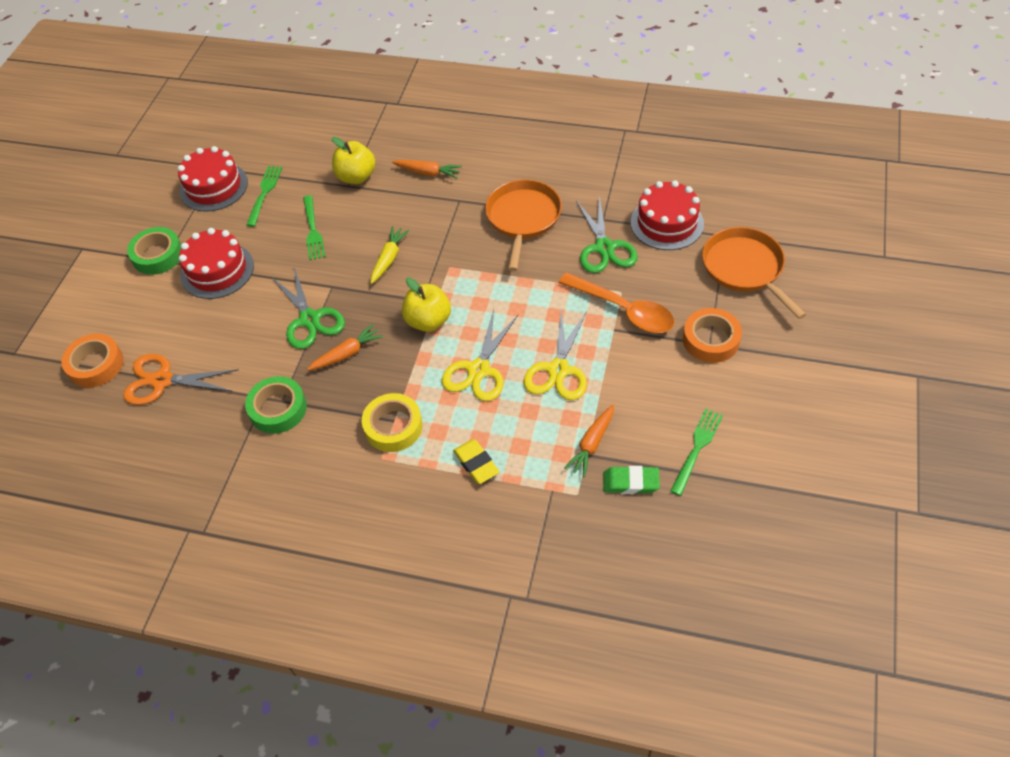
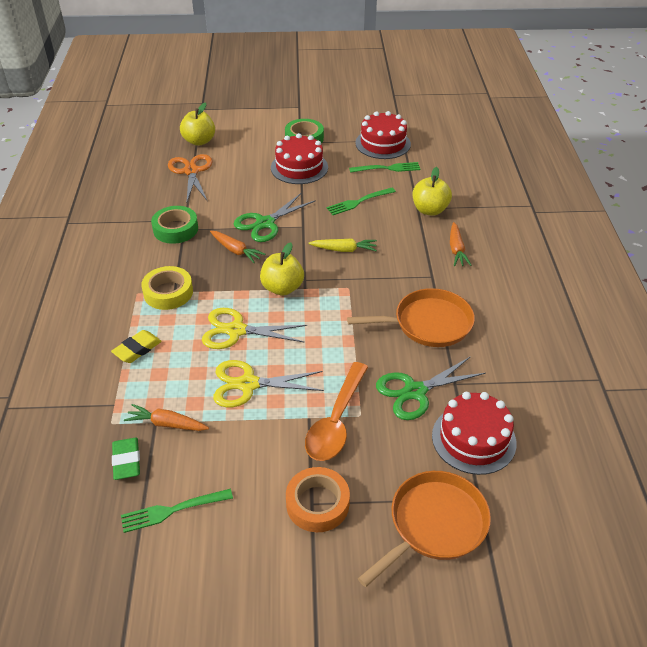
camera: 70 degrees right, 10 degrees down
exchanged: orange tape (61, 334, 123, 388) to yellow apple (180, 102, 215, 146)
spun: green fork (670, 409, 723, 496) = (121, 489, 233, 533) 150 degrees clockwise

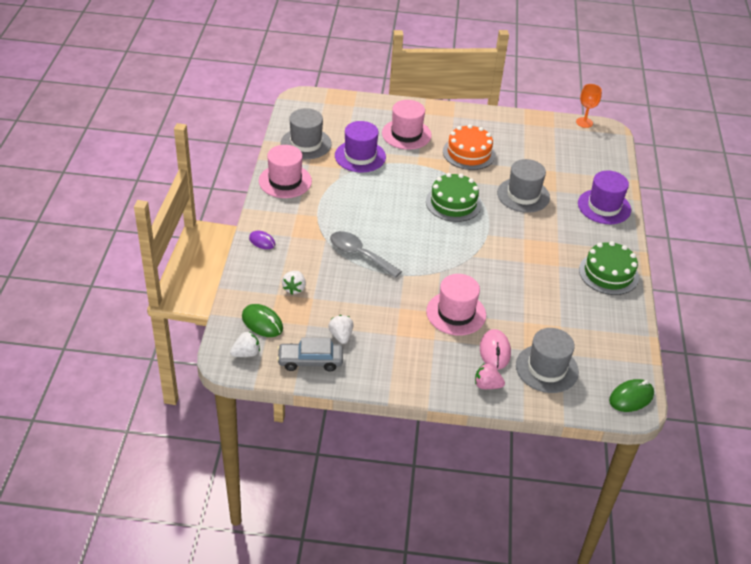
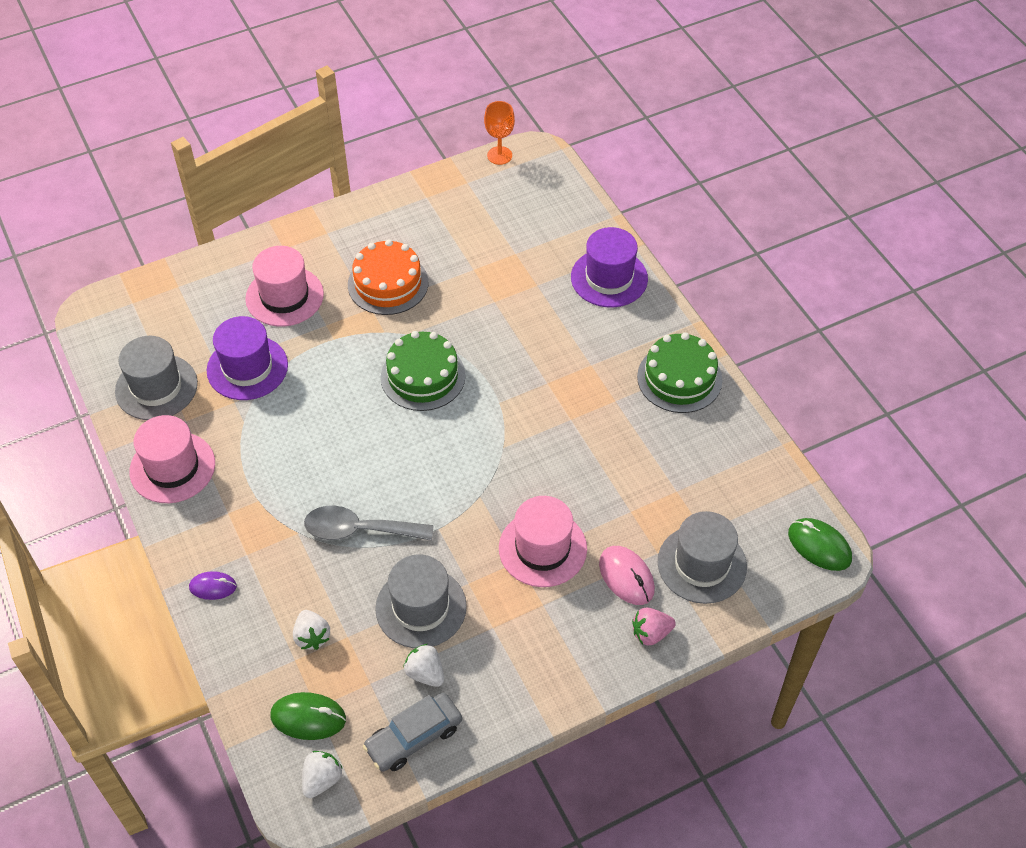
camera: 30 degrees left, 10 degrees up
relocated: grey hat (497, 159, 550, 213) to (375, 554, 467, 648)
spun: green mouse (609, 379, 654, 412) = (788, 518, 852, 571) 75 degrees counterclockwise

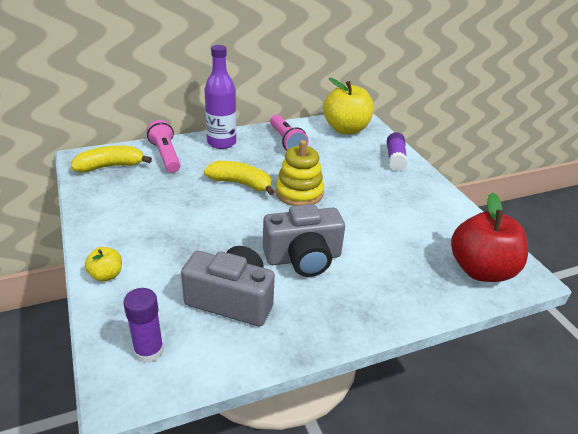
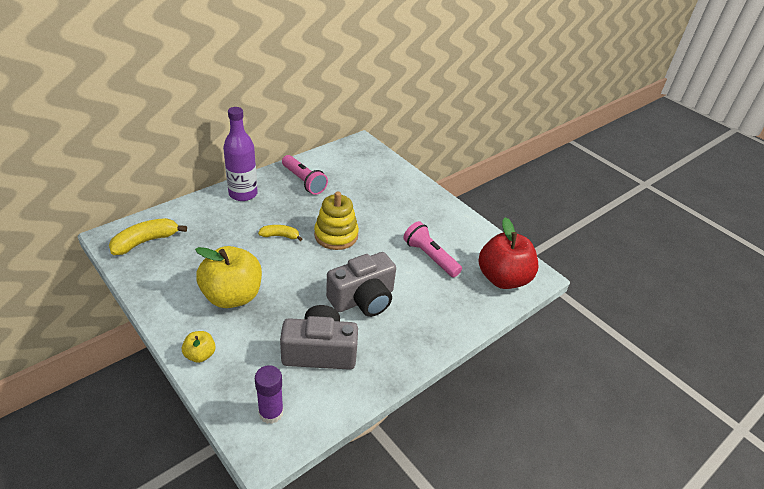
camera: 20 degrees left, 5 degrees up
missing: purple glue stick (387, 132, 408, 171)
relocated: yellow apple (323, 78, 374, 134) to (195, 246, 262, 308); pink flashlight (147, 120, 181, 173) to (403, 221, 462, 277)
size: yellow banana (204, 161, 275, 195) = (258, 225, 302, 241) x0.61

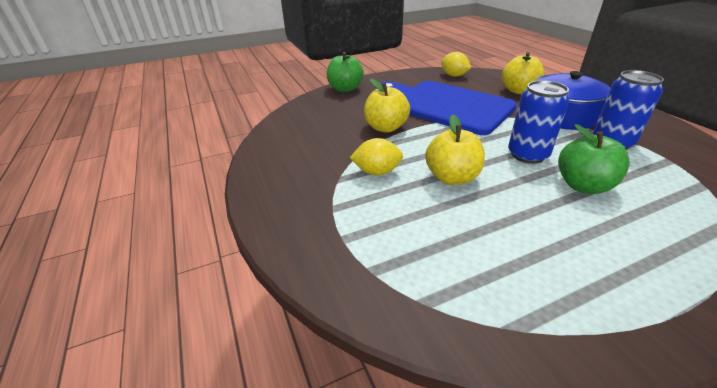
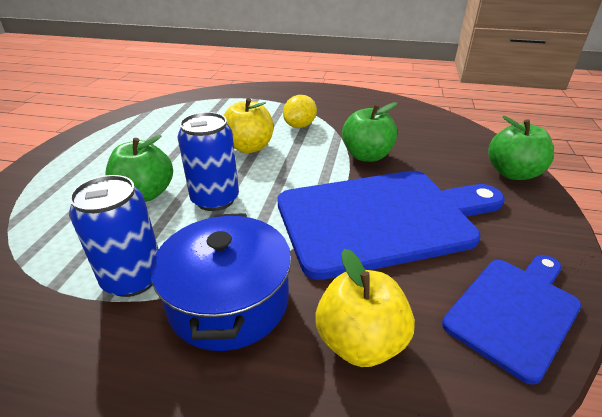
camera: 125 degrees right, 0 degrees up
exchanged: yellow lemon (441, 52, 471, 77) to blue cutting board (442, 255, 581, 385)
colour: yellow apple (364, 79, 410, 132) to green apple (342, 102, 398, 162)

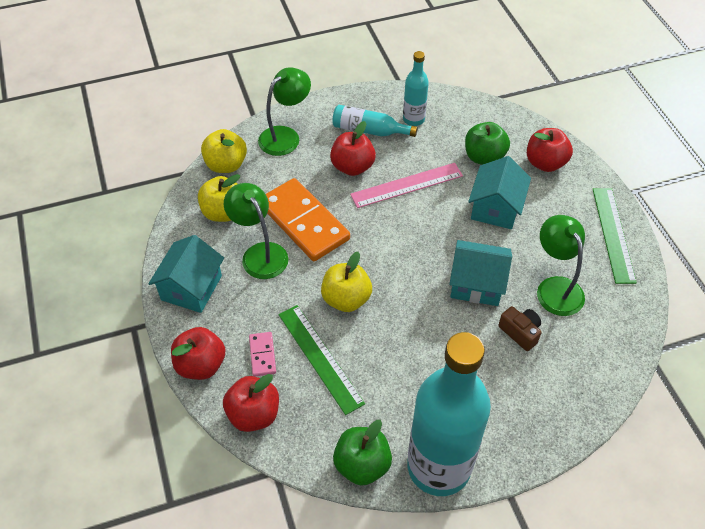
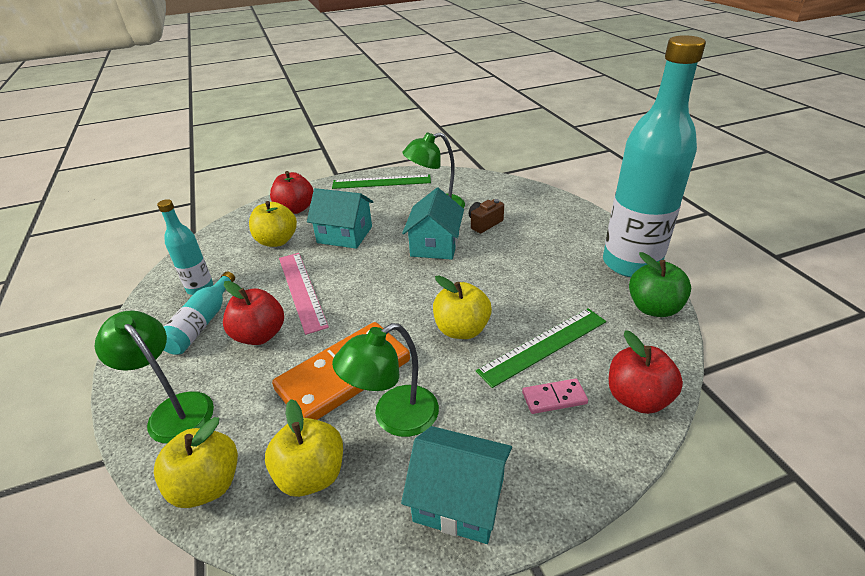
camera: 90 degrees left, 15 degrees down
missing: red apple (171, 327, 225, 380)
colour: green apple (465, 122, 510, 165) to yellow apple (249, 201, 297, 247)

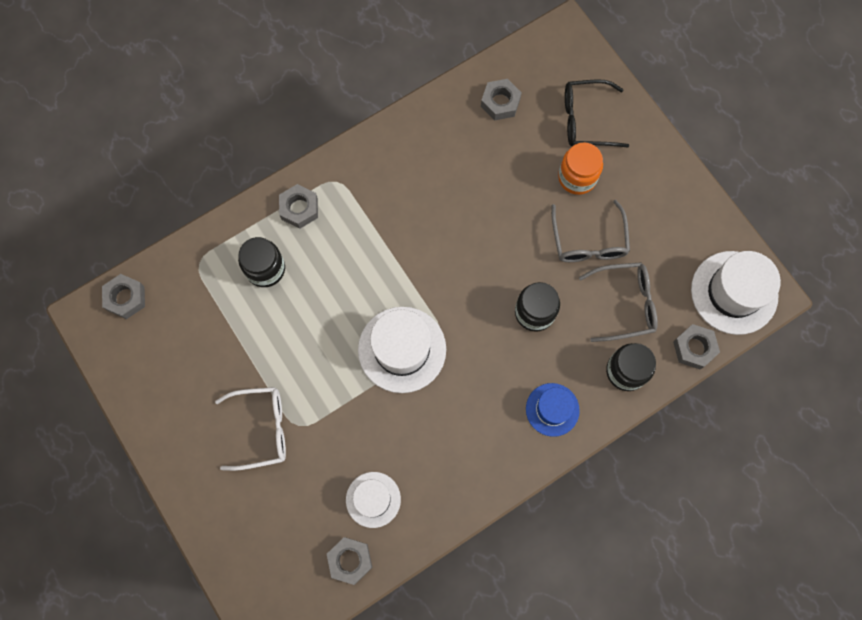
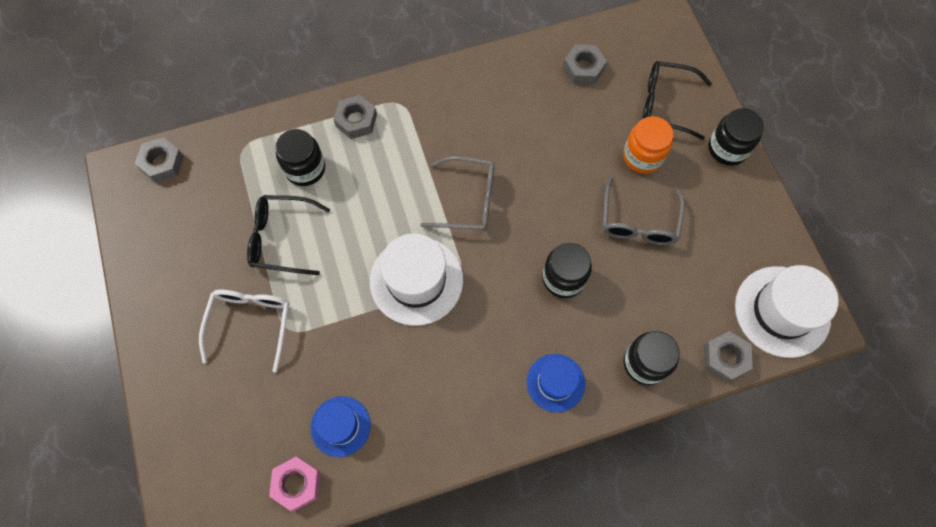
camera: 15 degrees right, 5 degrees down
appeared: black glasses (247, 195, 330, 275); black jar (708, 108, 764, 166)
relocated: grey glasses (579, 262, 658, 342) to (420, 156, 495, 231)
colour: grey nut (327, 537, 373, 585) to pink nut (269, 457, 320, 511); white hat (346, 472, 401, 528) to blue hat (311, 396, 371, 457)
spun: white glasses (215, 387, 286, 471) = (199, 290, 289, 372) 90 degrees counterclockwise

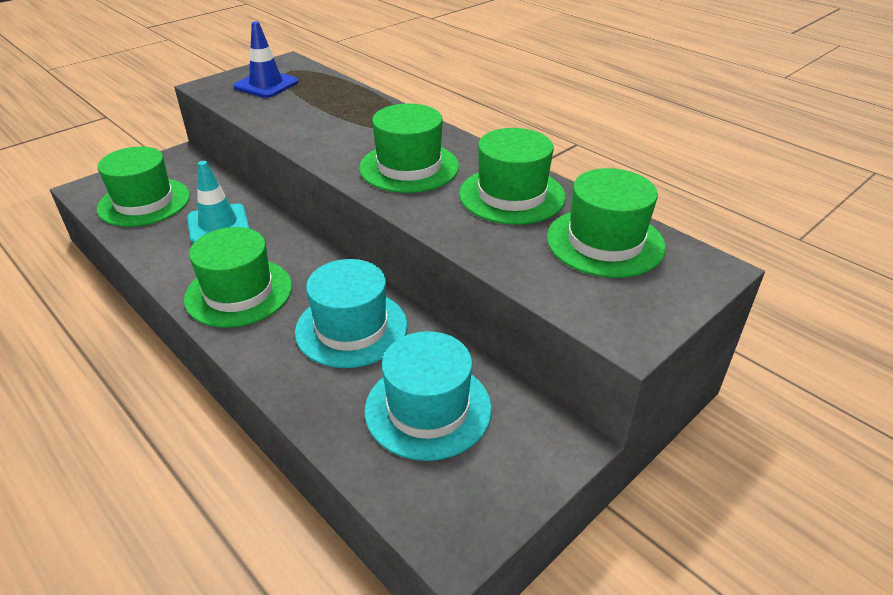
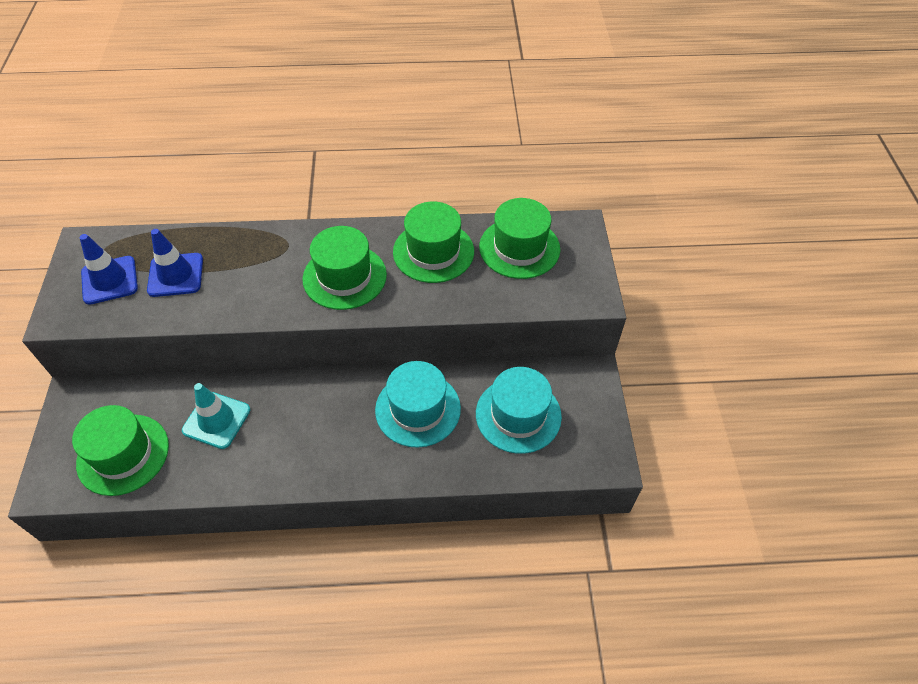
camera: 50 degrees left, 15 degrees up
missing: green hat (184, 227, 292, 328)
appeared: blue traffic cone (147, 229, 203, 297)

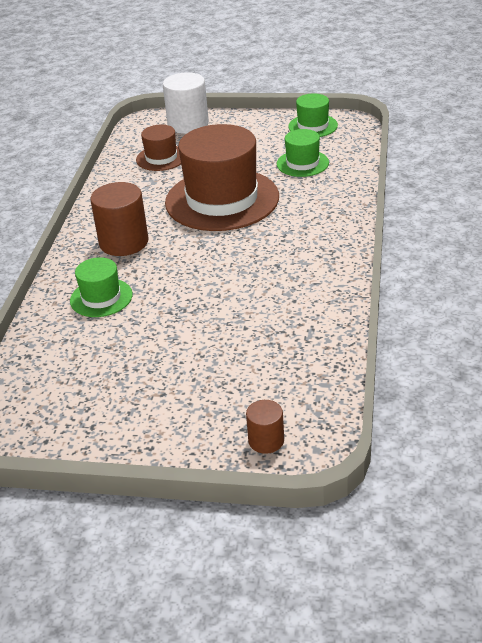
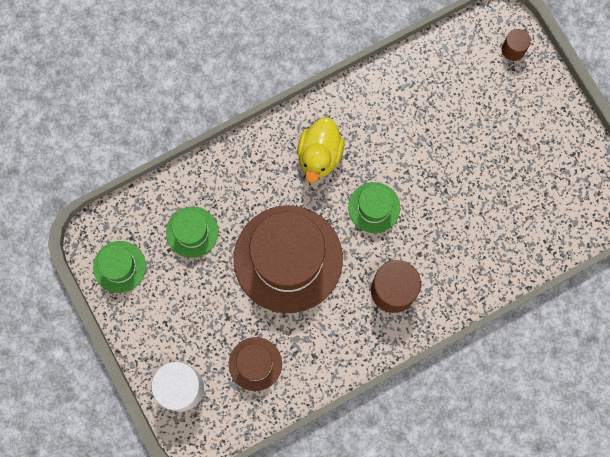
camera: 130 degrees left, 40 degrees up
appeared: yellow duck (297, 117, 344, 183)
relocated: green hat (70, 257, 133, 317) to (348, 182, 400, 233)

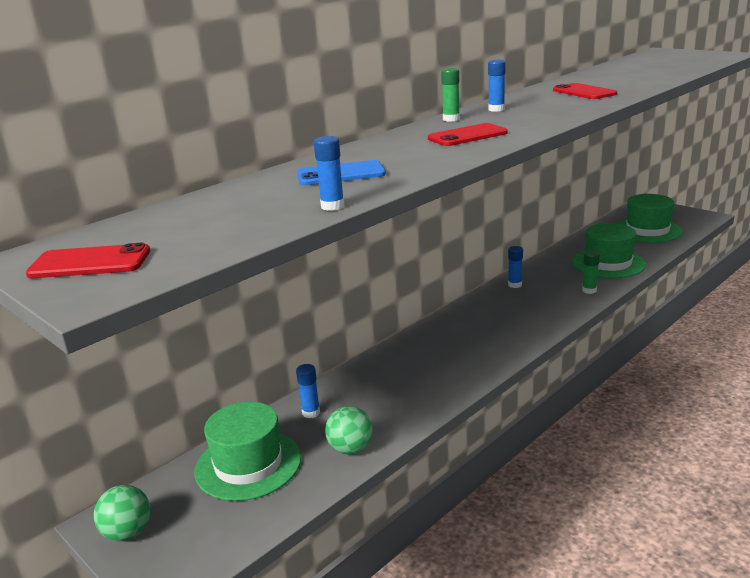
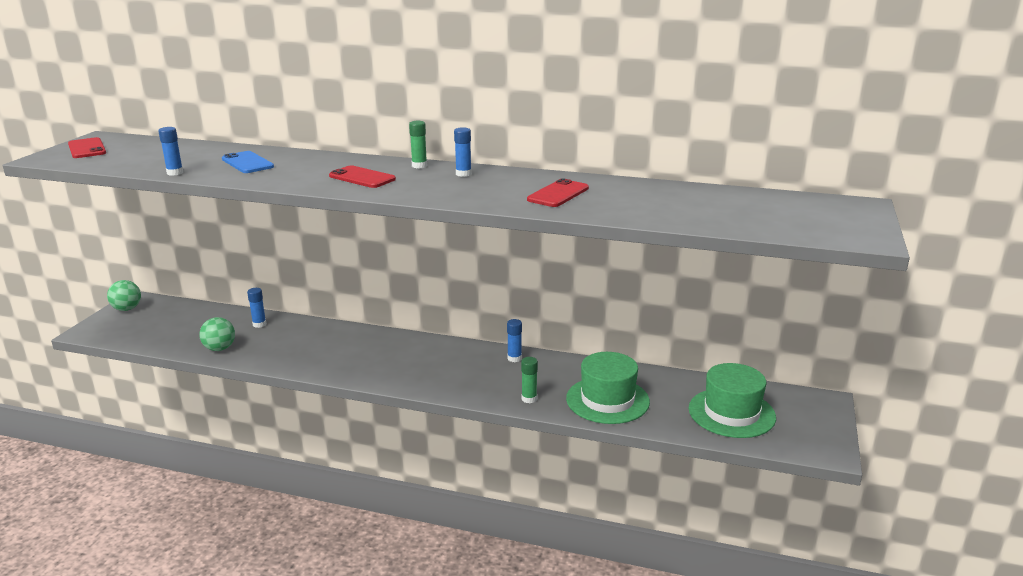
camera: 60 degrees right, 0 degrees up
missing: green hat (194, 402, 301, 501)

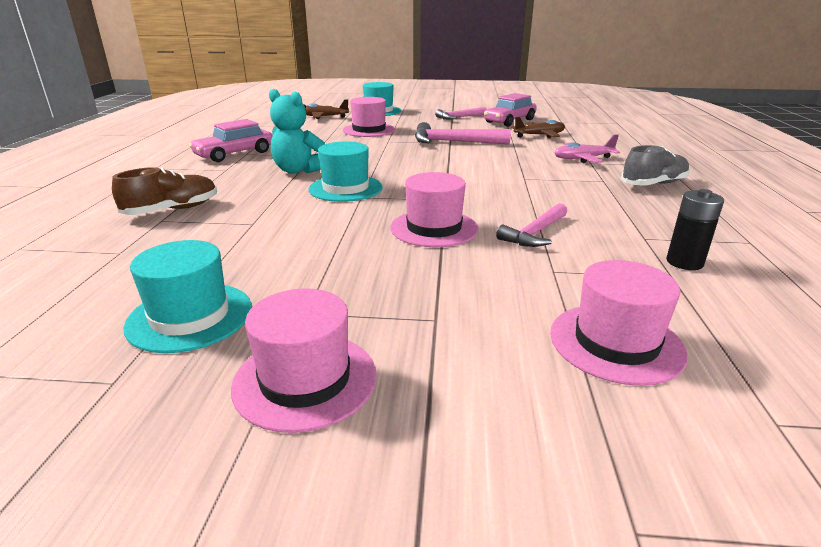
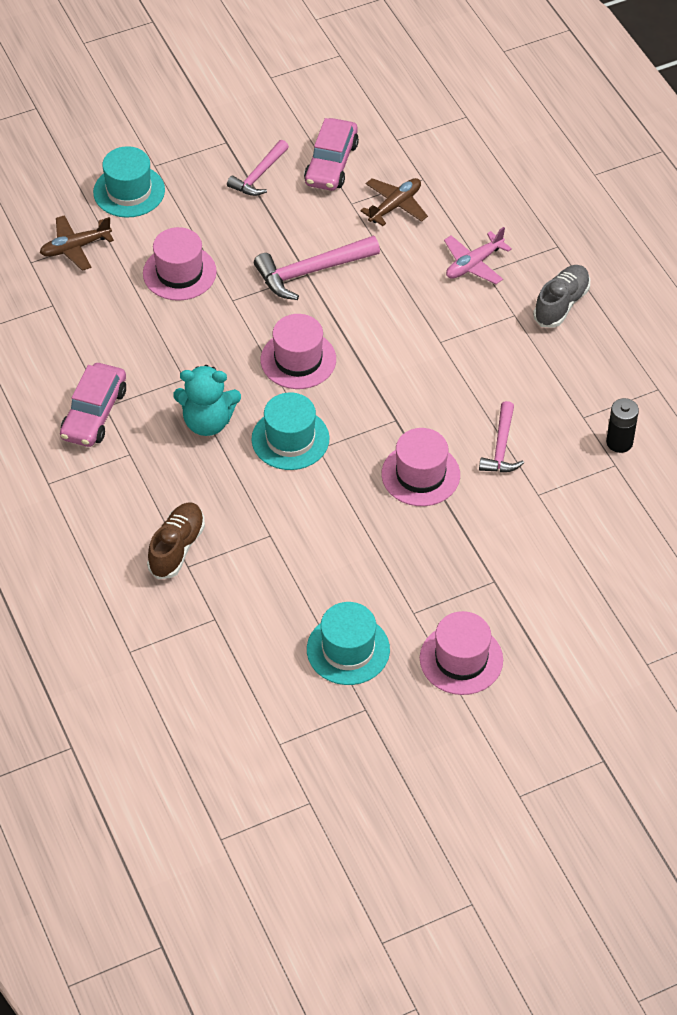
camera: 30 degrees left, 25 degrees up
relocated: pink hat (550, 260, 688, 386) to (261, 314, 336, 389)

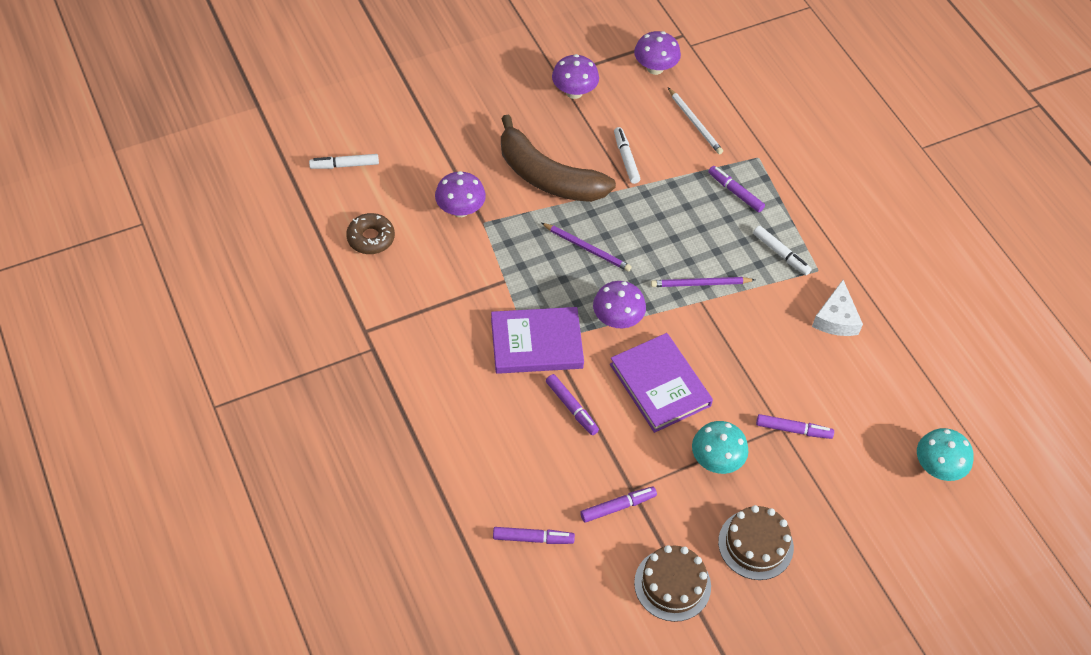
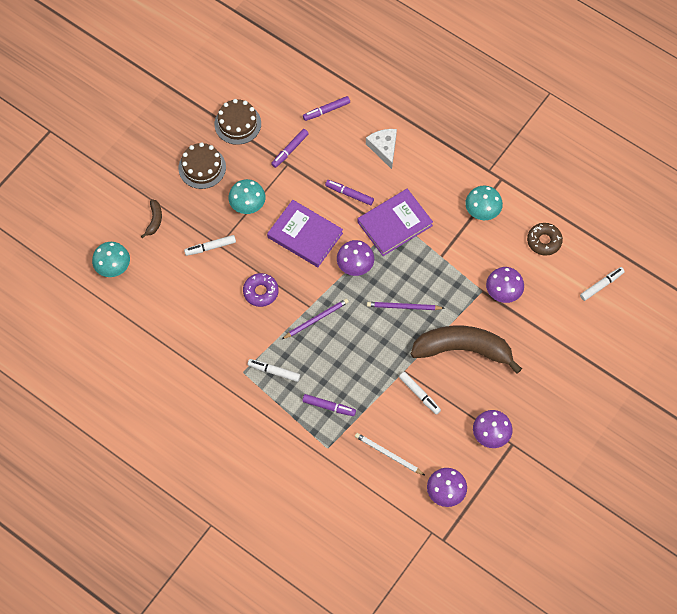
camera: 155 degrees right, 10 degrees up
appeared: brown banana (141, 199, 162, 238); purple donut (243, 273, 279, 307); turquoise mushroom (465, 186, 503, 220)
relocated: white cheese (812, 280, 863, 336) to (366, 129, 397, 169)
colour: purple marker (756, 414, 834, 439) to white marker (184, 235, 236, 256)

